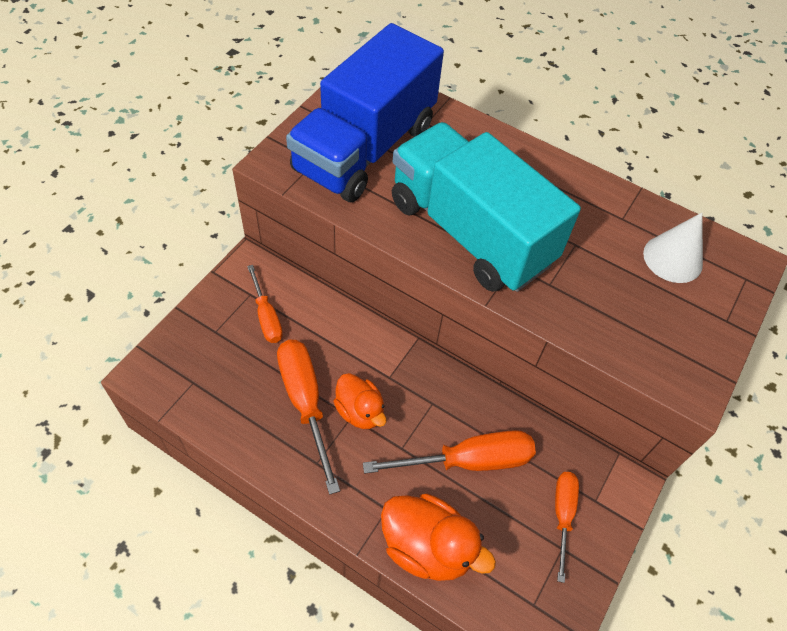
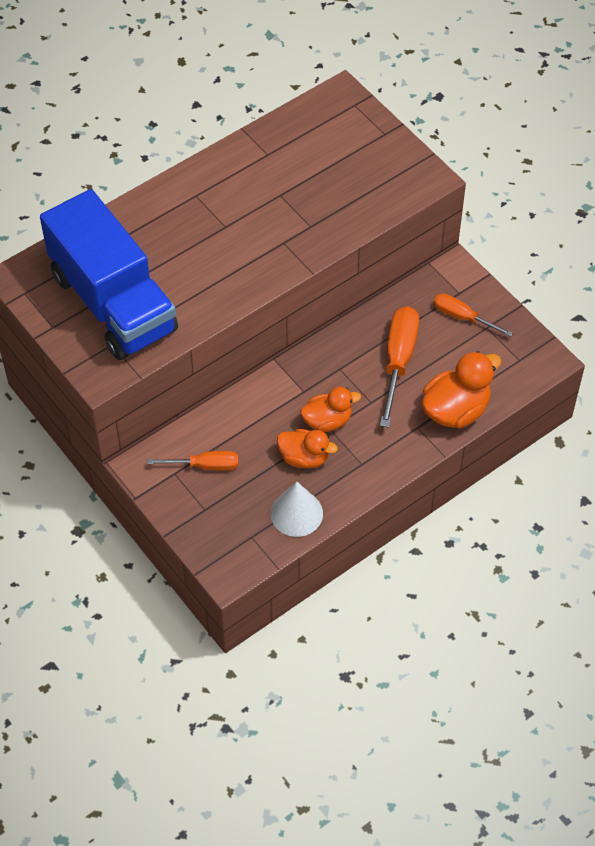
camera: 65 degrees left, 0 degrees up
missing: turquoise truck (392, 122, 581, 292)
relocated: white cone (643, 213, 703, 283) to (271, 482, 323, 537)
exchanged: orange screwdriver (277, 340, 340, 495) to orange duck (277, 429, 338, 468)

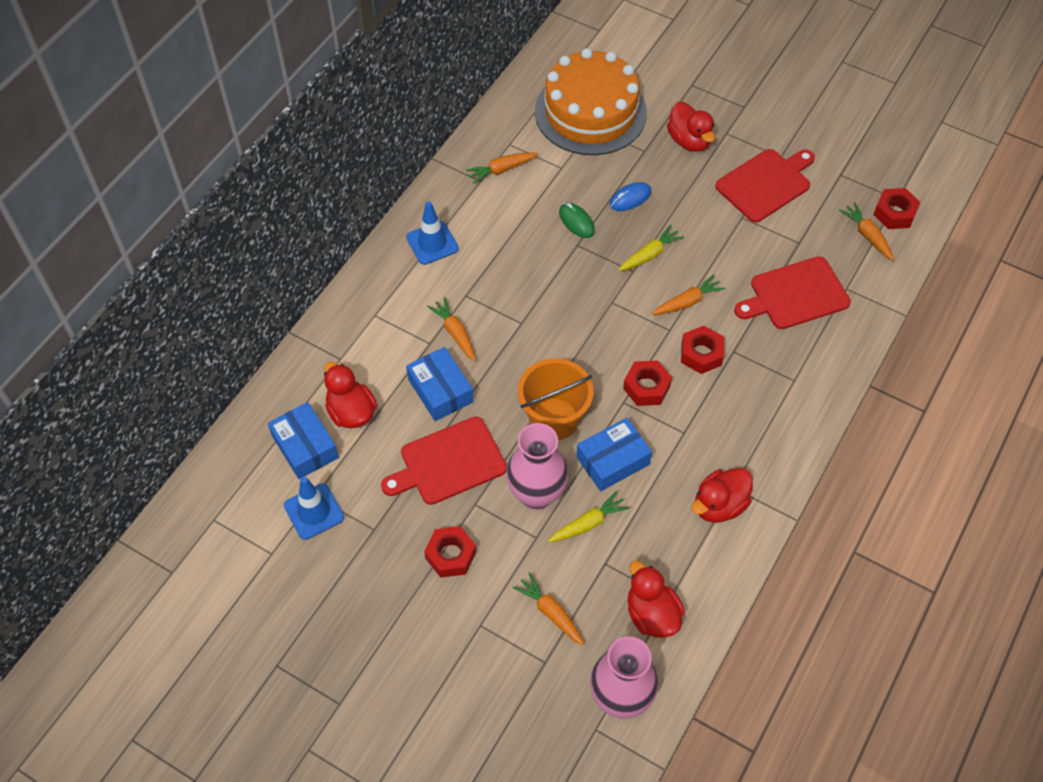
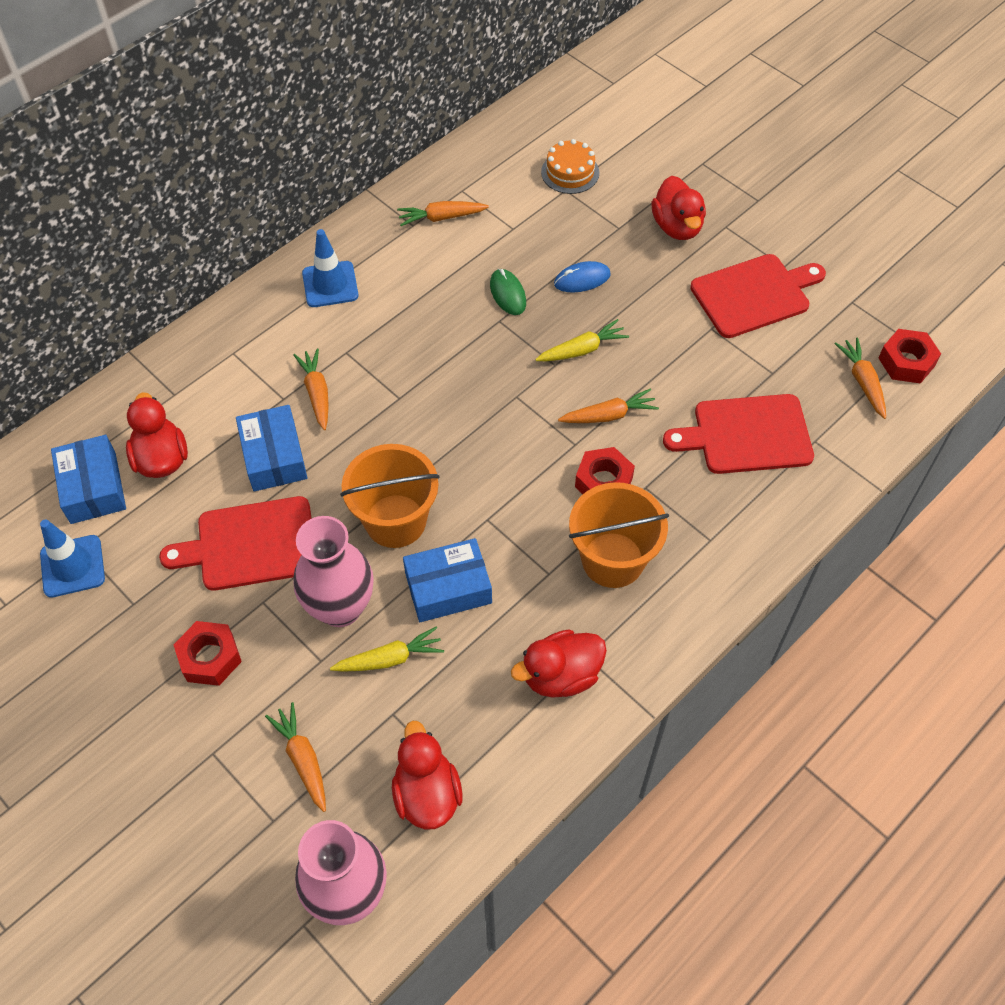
camera: 15 degrees right, 0 degrees up
missing: red nut (623, 360, 672, 406)
appeared: orange bucket (569, 482, 669, 588)
size: orange cake (535, 48, 647, 155) = (541, 139, 599, 194) x0.43

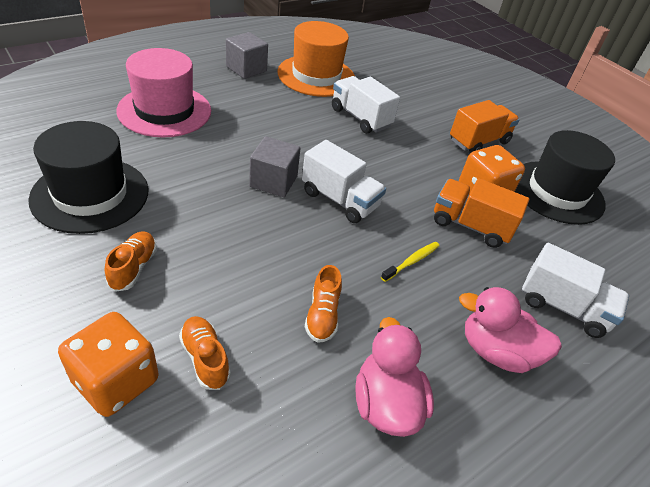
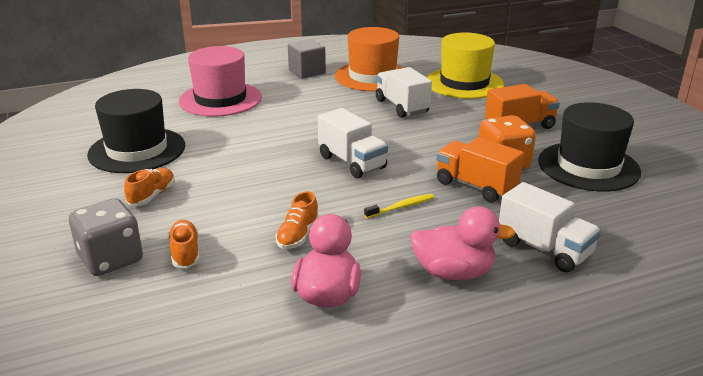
camera: 20 degrees right, 15 degrees down
missing: grey cube (249, 136, 300, 197)
appeared: yellow hat (427, 32, 504, 99)
colour: orange dice (58, 312, 159, 417) to grey dice (69, 198, 143, 276)
spun: pink duck (459, 287, 562, 373) = (410, 207, 516, 280) 150 degrees clockwise

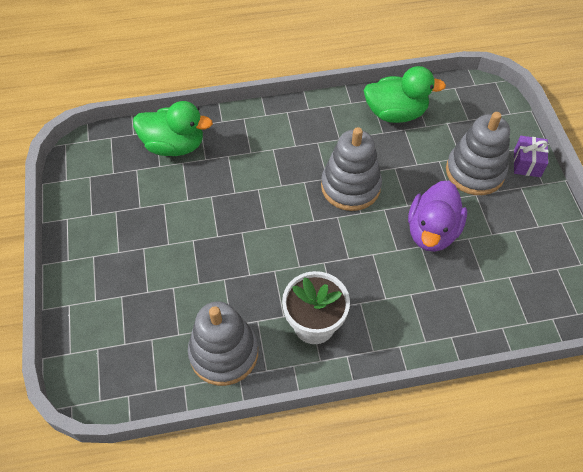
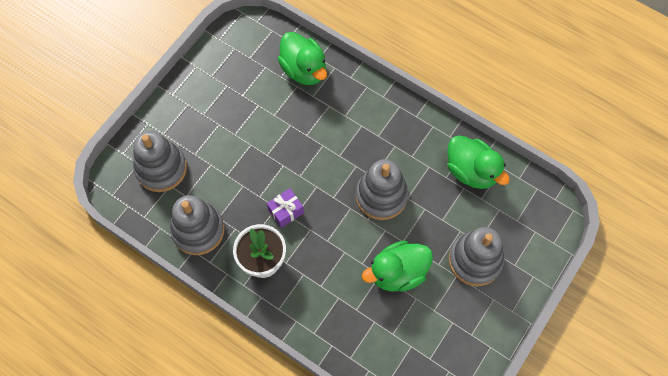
camera: 45 degrees right, 10 degrees up
appeared: grey stacking toy (133, 131, 187, 192)
relocated: purple gift (514, 136, 548, 177) to (267, 188, 304, 228)
colour: purple duck (408, 181, 467, 252) to green duck (362, 241, 433, 292)

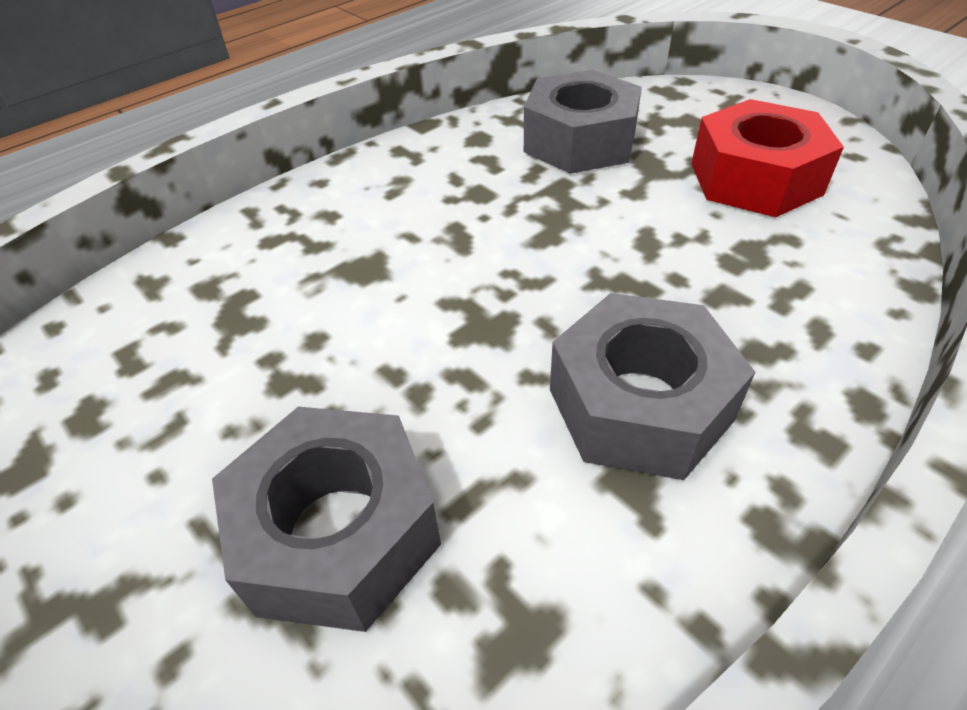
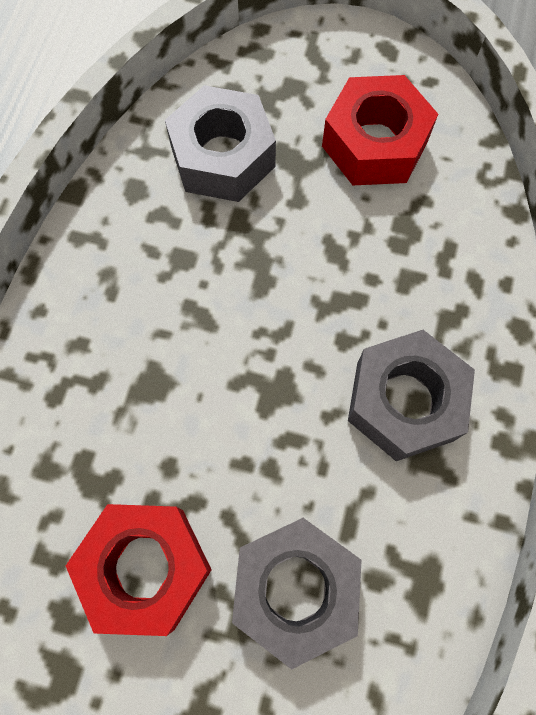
camera: 35 degrees left, 25 degrees up
appeared: red nut (66, 504, 212, 636)

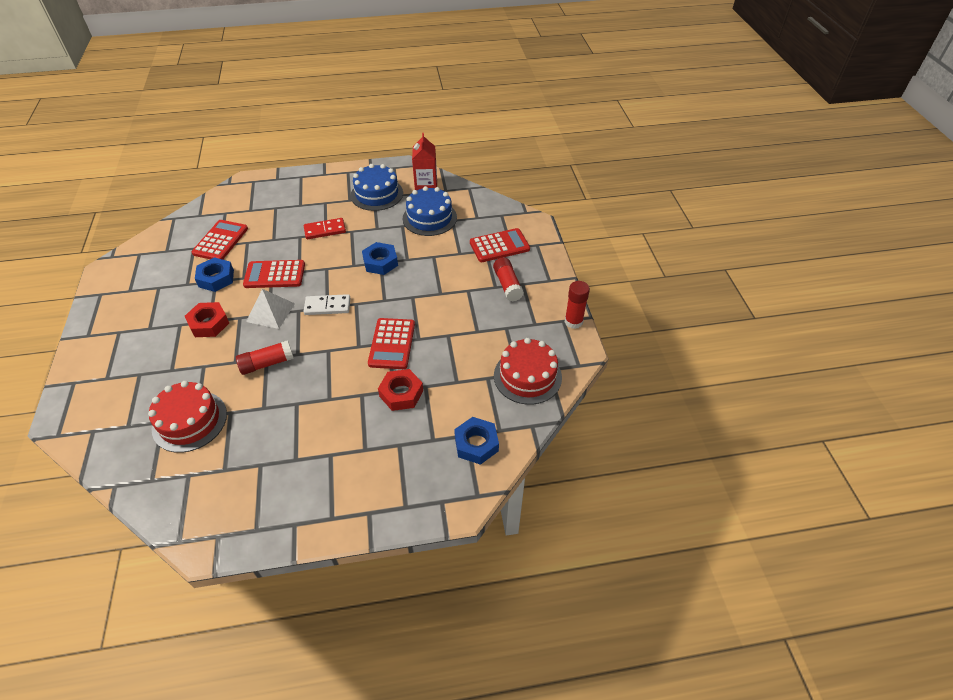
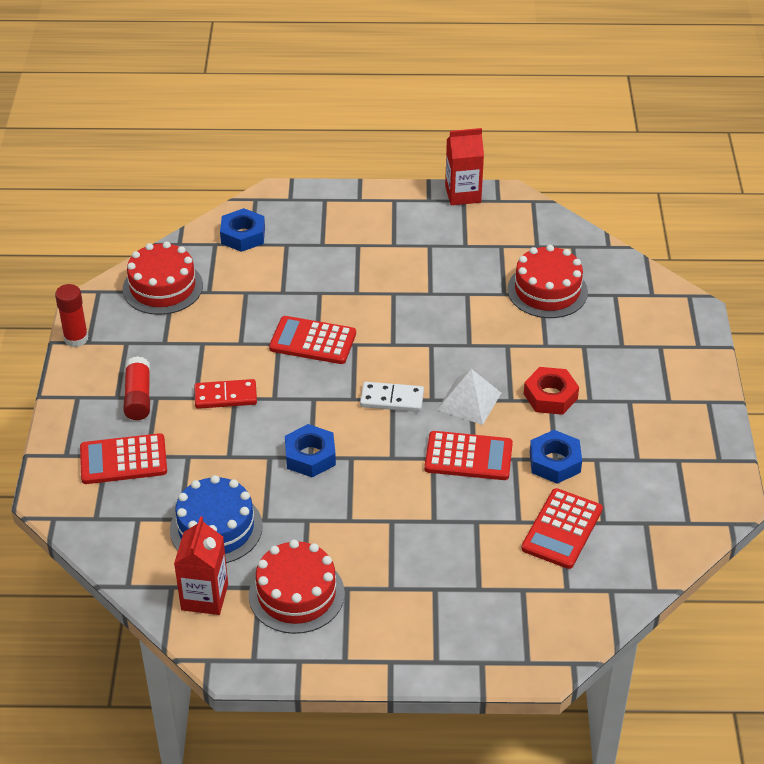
camera: 170 degrees left, 5 degrees down
missing: red glue stick (236, 340, 294, 375); red nut (378, 369, 423, 411)
appeared: red carton (445, 128, 484, 205)
relocated: red domino (304, 218, 346, 239) to (195, 379, 257, 409)
colour: blue cake (351, 164, 403, 211) to red cake (249, 540, 345, 634)
spun: red calculator (368, 318, 415, 369) = (269, 316, 356, 364) 90 degrees counterclockwise

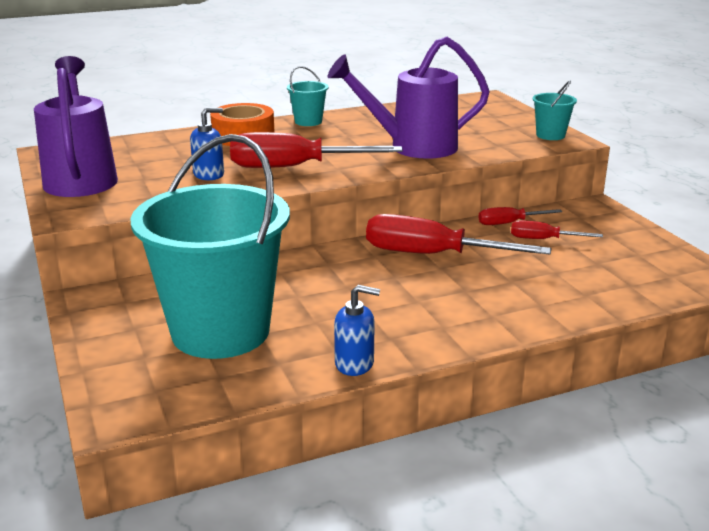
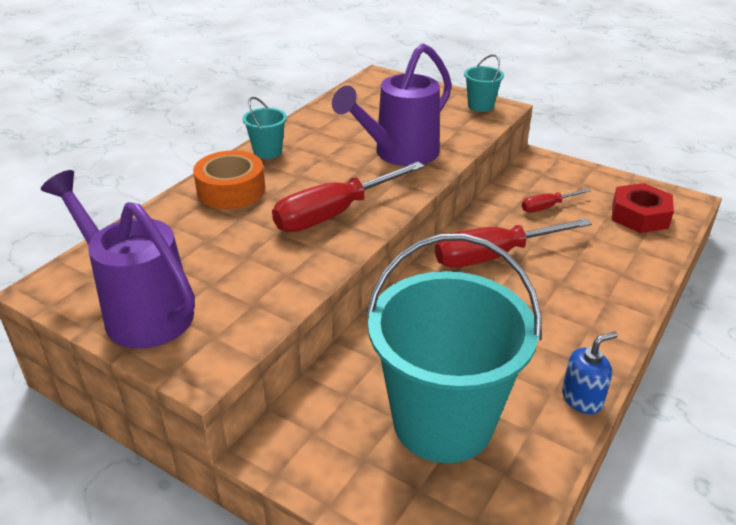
camera: 35 degrees left, 10 degrees up
missing: blue soap dispenser (190, 107, 224, 180); red screwdriver (478, 207, 562, 225)
appeared: red nut (612, 183, 674, 233)

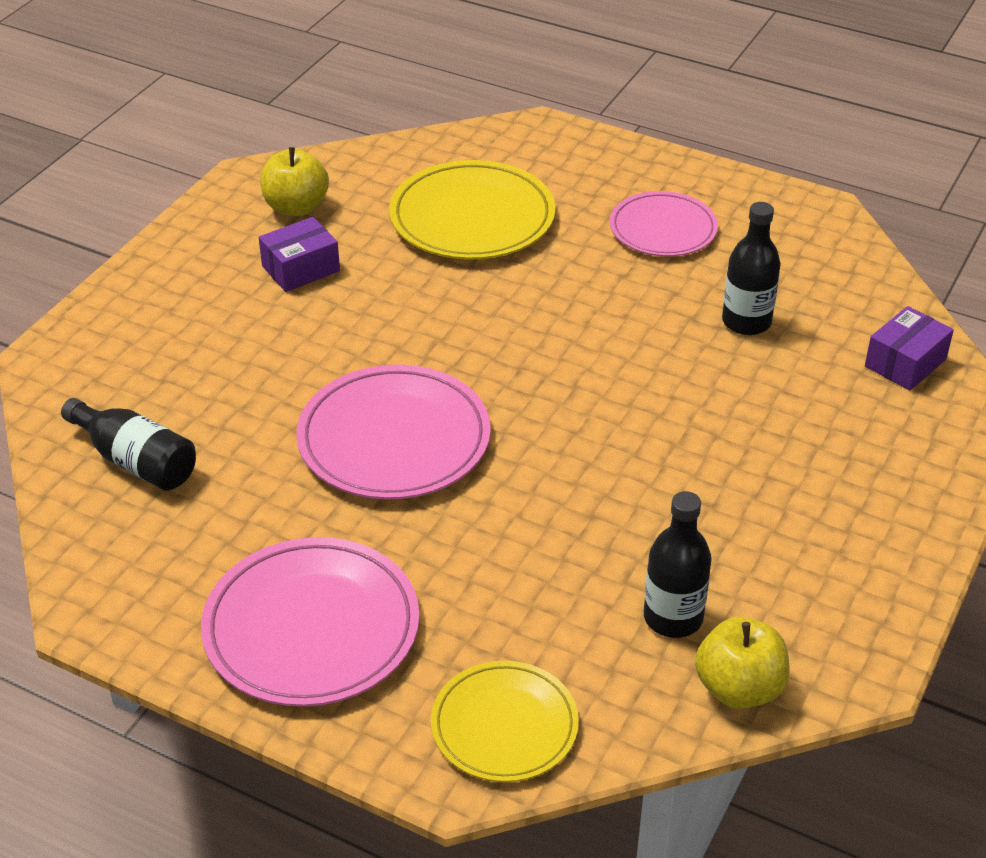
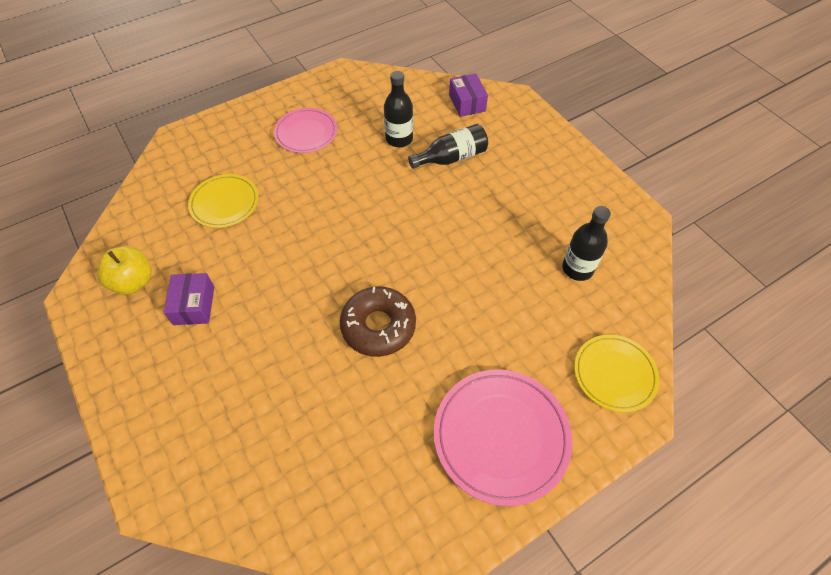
camera: 60 degrees left, 15 degrees up
missing: yellow apple (695, 617, 790, 709)
relocated: black bottle (61, 398, 196, 491) to (408, 124, 488, 169)
exchanged: pink plate (296, 365, 491, 499) to brown donut (340, 286, 416, 357)
size: yellow plate (389, 160, 555, 260) = (188, 174, 259, 228) x0.65

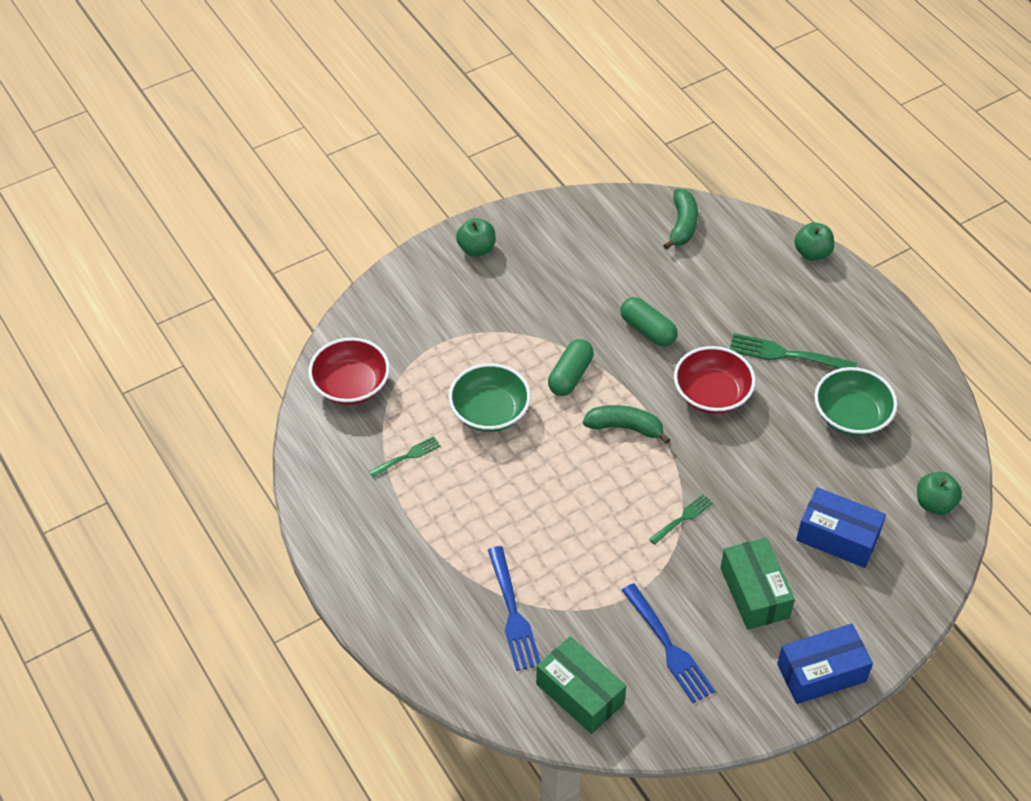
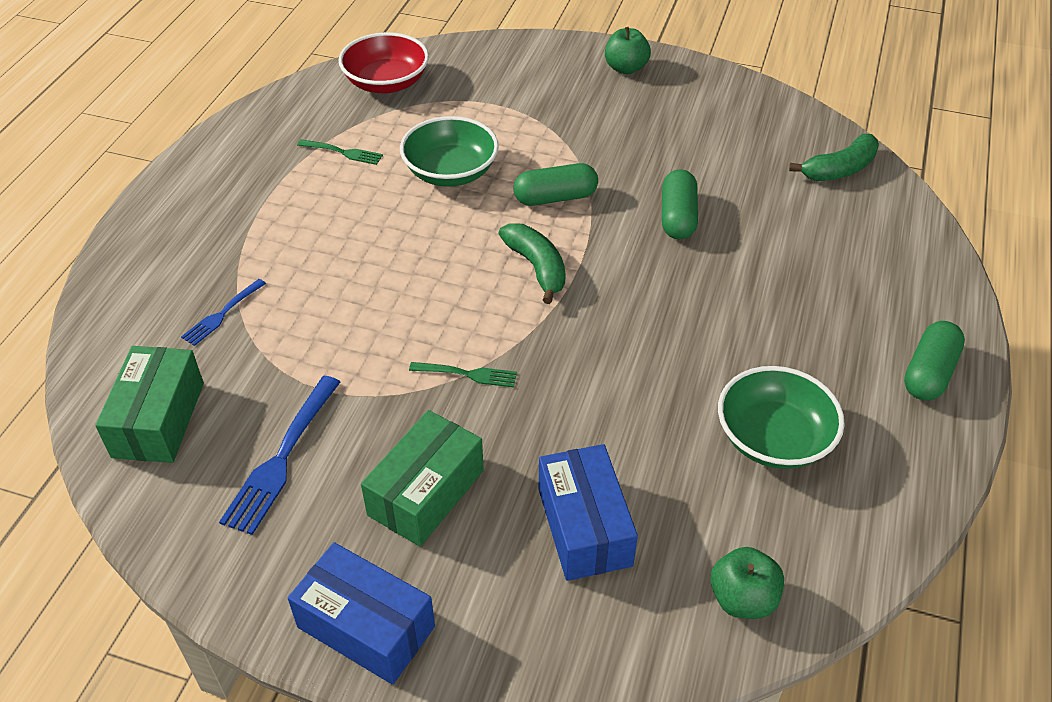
camera: 50 degrees right, 5 degrees down
missing: red bowl (674, 346, 756, 414); green fork (730, 333, 857, 369); green apple (794, 222, 834, 261)
appeared: green capsule (904, 321, 965, 401)
size: blue fork (488, 546, 541, 671) = (181, 279, 266, 346) x0.58

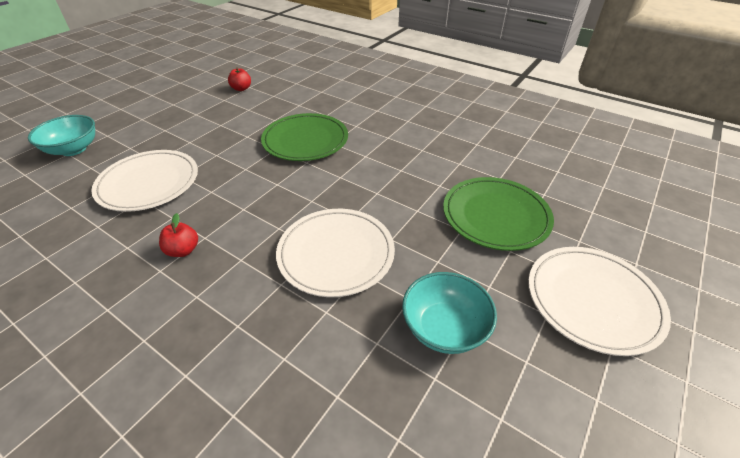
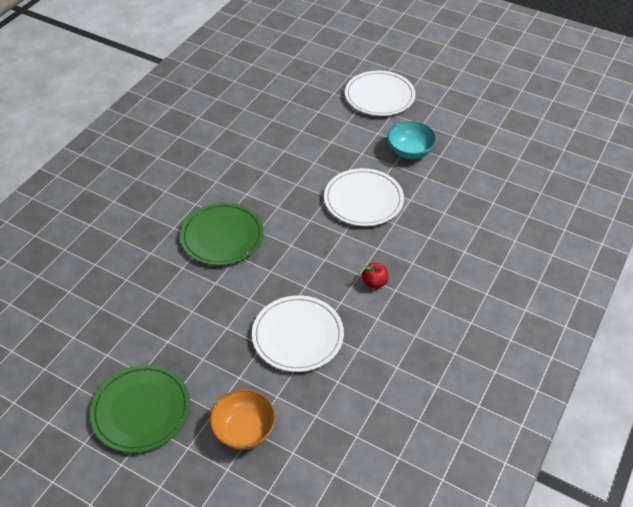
camera: 95 degrees left, 5 degrees up
missing: red apple (228, 67, 251, 91)
relocated: green plate (443, 177, 554, 251) to (90, 365, 190, 453)
colour: turquoise bowl (28, 115, 95, 156) to orange bowl (210, 389, 276, 450)

